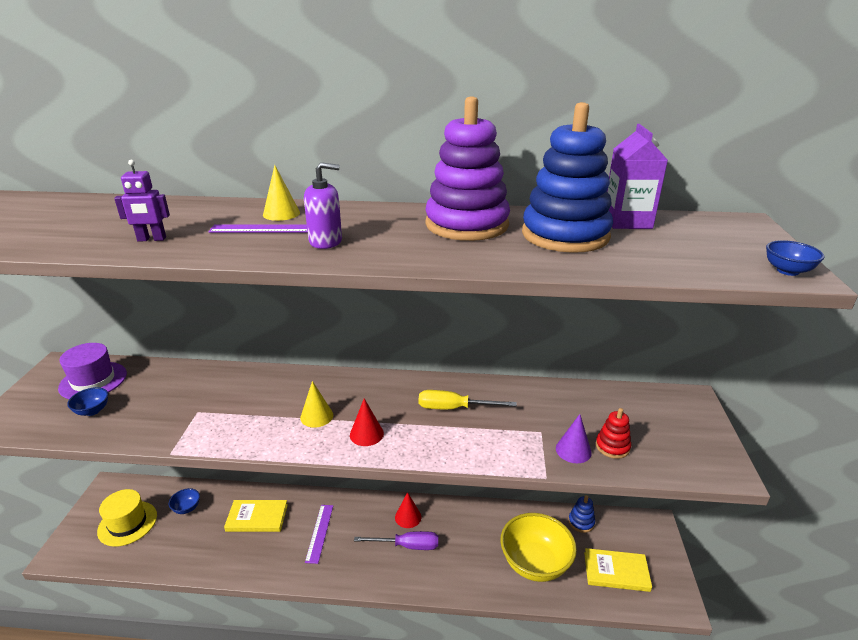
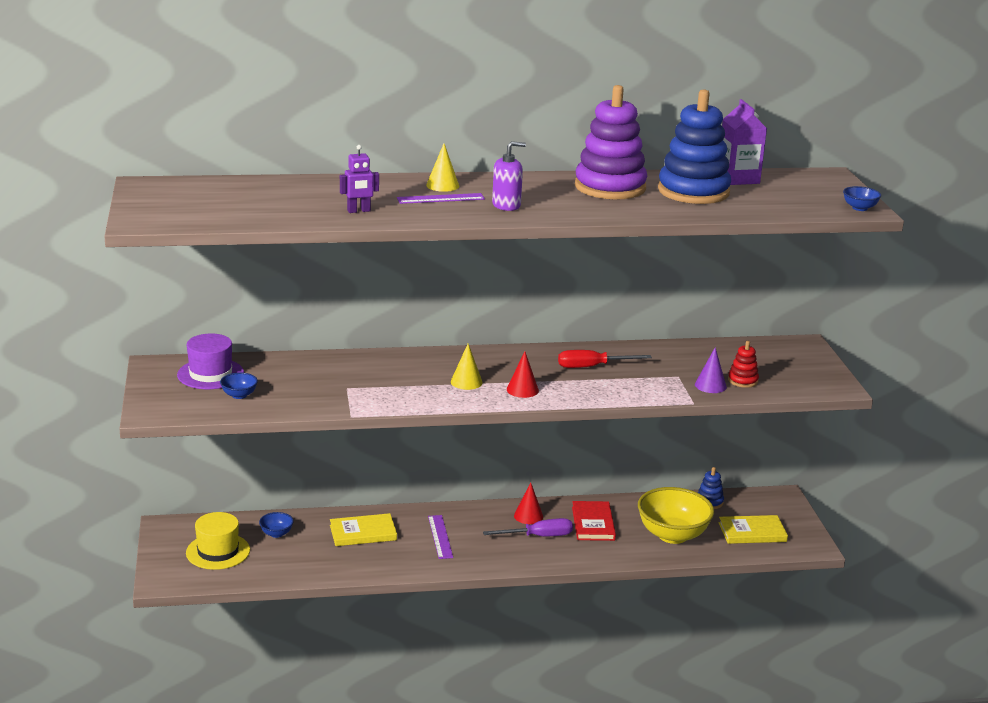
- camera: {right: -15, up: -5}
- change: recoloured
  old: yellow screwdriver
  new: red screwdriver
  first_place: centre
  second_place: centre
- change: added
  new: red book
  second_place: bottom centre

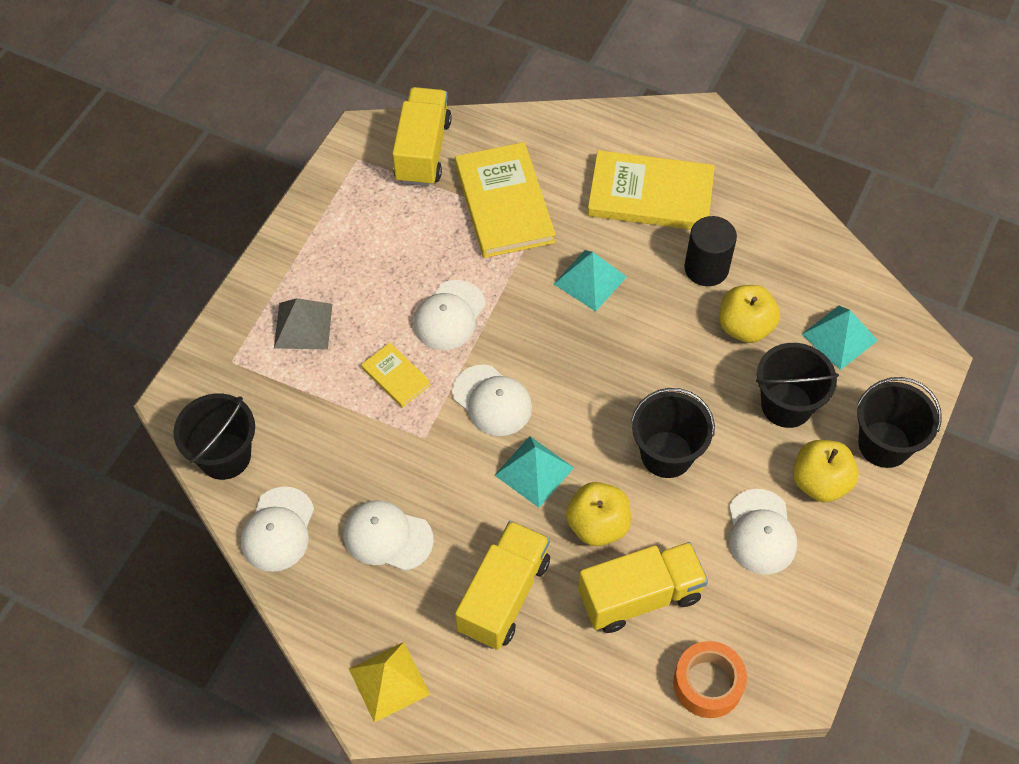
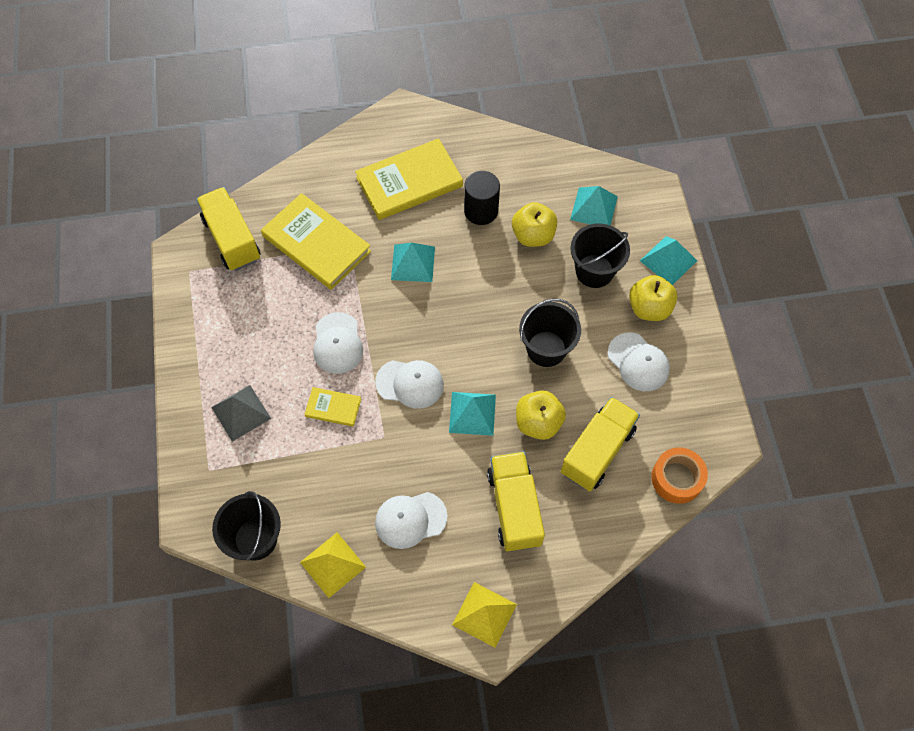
- camera: {right: -35, up: 5}
- change: replaced
  old: black bucket (4th from left)
  new: turquoise pyramid (4th from left)
  first_place: middle right
  second_place: middle right
- change: replaced
  old: white cap (1st from left)
  new: yellow pyramid (1st from left)
  first_place: bottom left
  second_place: bottom centre

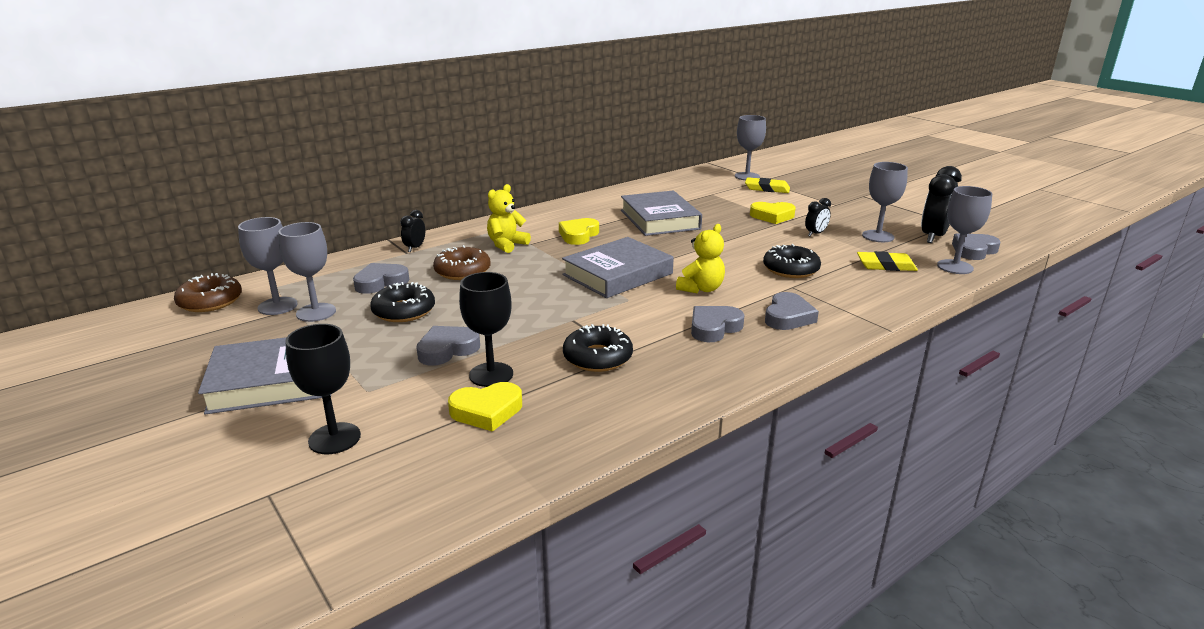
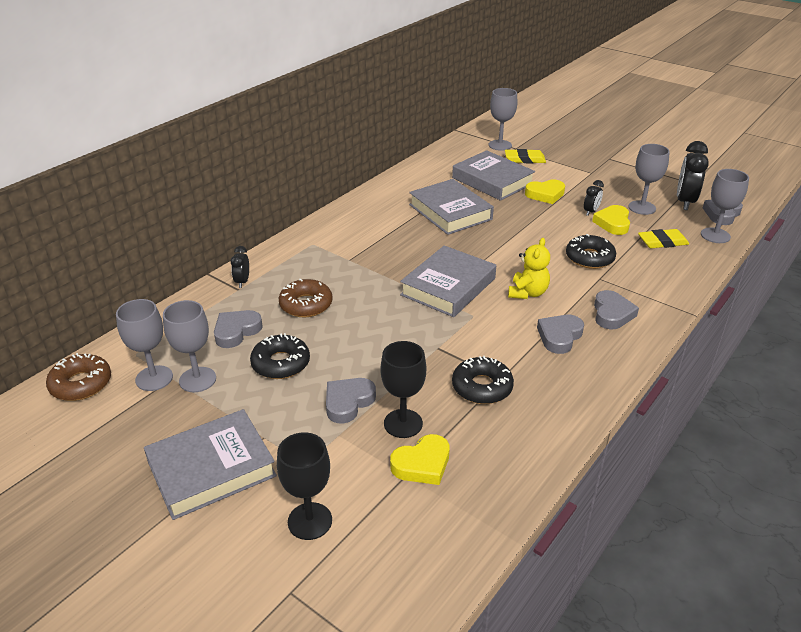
- camera: {right: -15, up: 10}
- change: removed
  old: yellow teddy bear (1st from left)
  first_place: centre
- change: moved
  old: yellow heart (2nd from left in the first image)
  new: yellow heart (3rd from left)
  first_place: centre
  second_place: middle right
- change: added
  new: grey book (4th from left)
  second_place: top centre

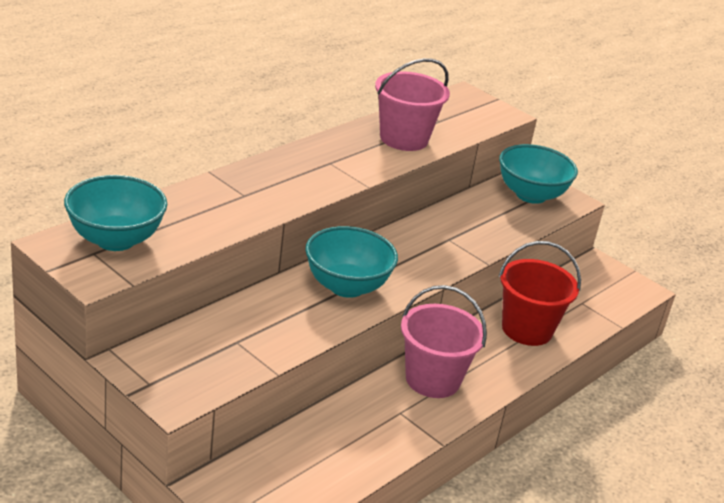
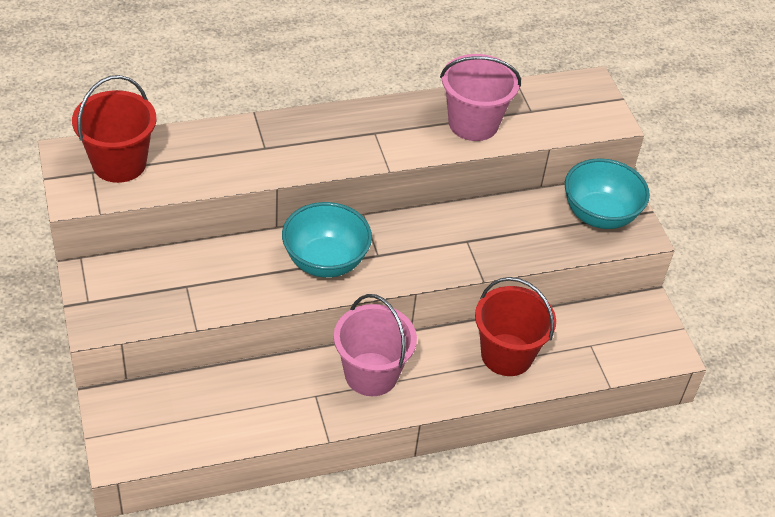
- camera: {right: 30, up: 15}
- change: replaced
  old: turquoise bowl (1st from left)
  new: red bucket (1st from left)
  first_place: middle left
  second_place: top left

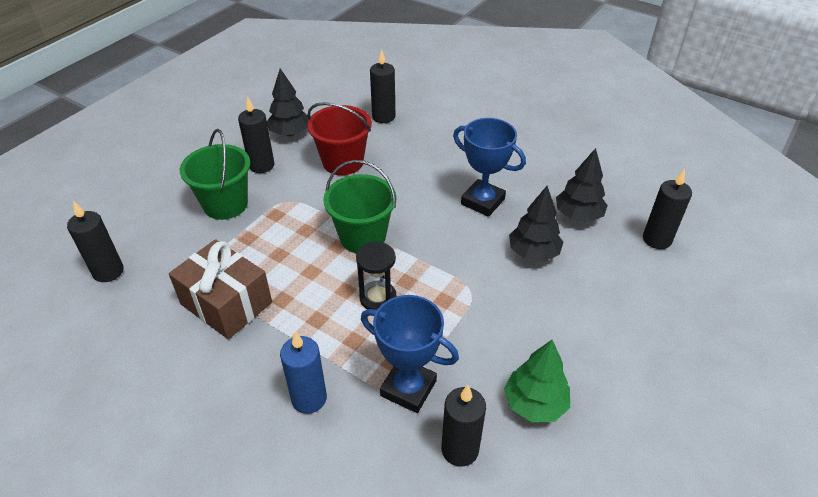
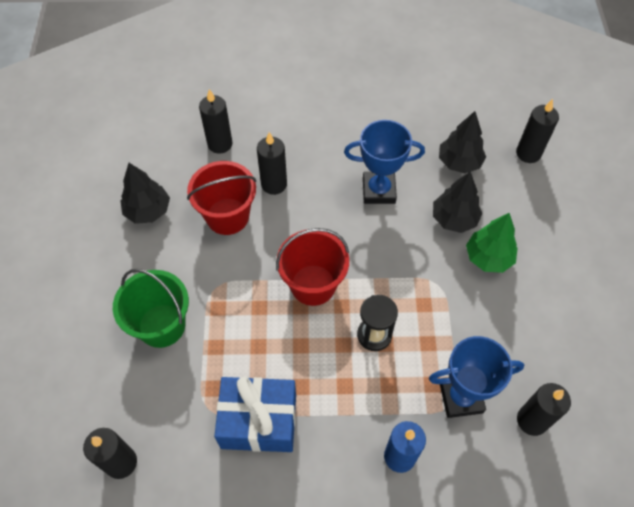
- camera: {right: -35, up: 15}
- change: moved
  old: black candle (2nd from left in the first image)
  new: black candle (3rd from left)
  first_place: top left
  second_place: top centre
- change: recoloured
  old: green bucket (2nd from left)
  new: red bucket (2nd from left)
  first_place: centre
  second_place: centre
- change: recoloured
  old: brown gift
  new: blue gift
  first_place: middle left
  second_place: bottom centre
- change: moved
  old: green tree
  first_place: bottom centre
  second_place: middle right

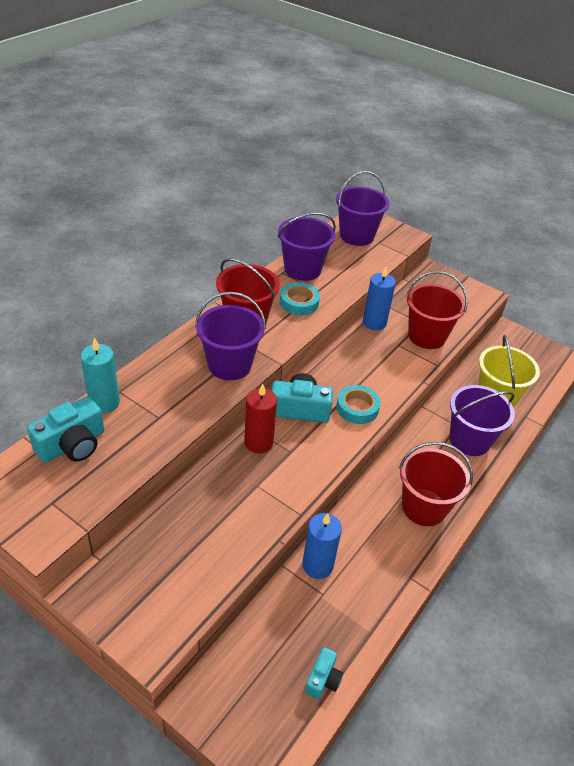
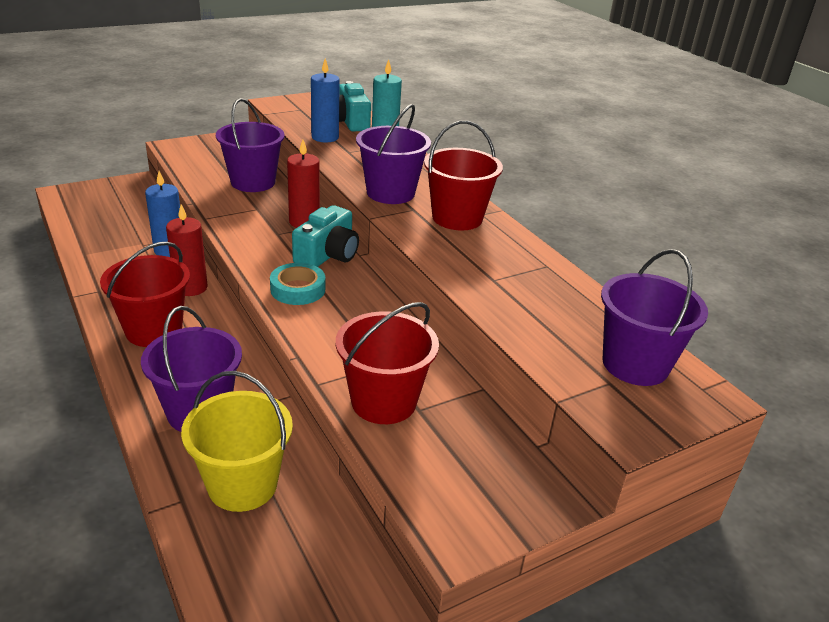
- camera: {right: 115, up: -10}
- change: moved
  old: purple bucket (2nd from left)
  first_place: top centre
  second_place: top left
- change: moved
  old: blue candle (2nd from left)
  first_place: centre
  second_place: top centre
- change: removed
  old: turquoise tape (1st from left)
  first_place: centre
- change: removed
  old: turquoise camera (3rd from left)
  first_place: bottom centre
- change: added
  new: red candle (1st from left)
  second_place: middle left

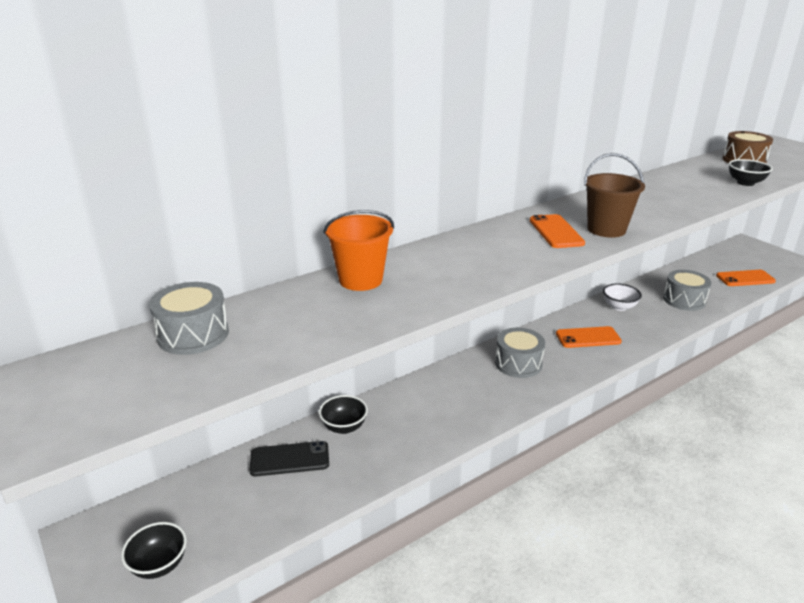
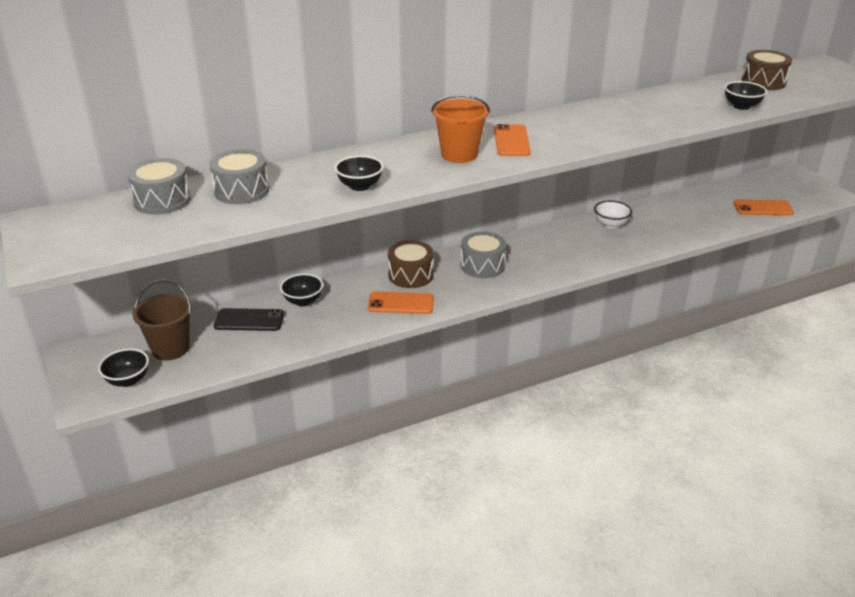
- camera: {right: 10, up: 5}
- change: moved
  old: brown bucket
  first_place: top right
  second_place: middle left
- change: moved
  old: orange bucket
  first_place: centre
  second_place: top centre
- change: moved
  old: grey drum (3rd from left in the first image)
  new: grey drum (2nd from left)
  first_place: middle right
  second_place: top left
- change: moved
  old: orange phone (2nd from left in the first image)
  new: orange phone (1st from left)
  first_place: middle right
  second_place: centre
- change: added
  new: black bowl (3rd from left)
  second_place: top centre
- change: added
  new: brown drum (1st from left)
  second_place: centre

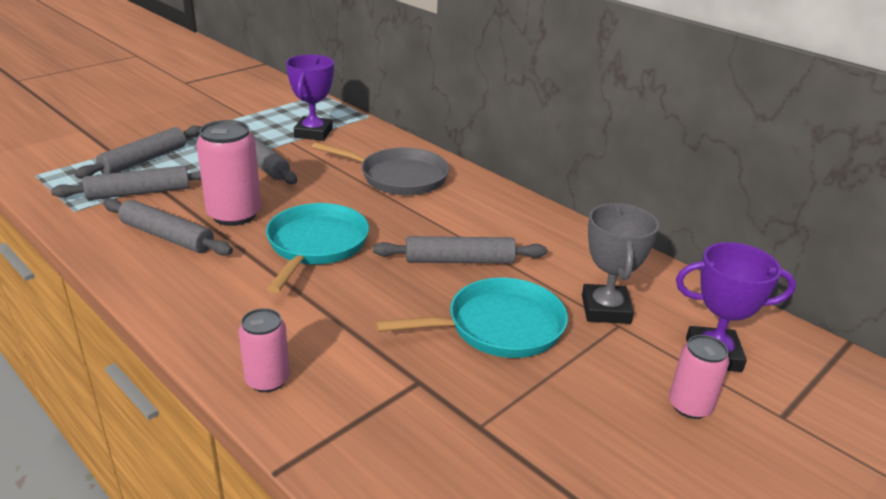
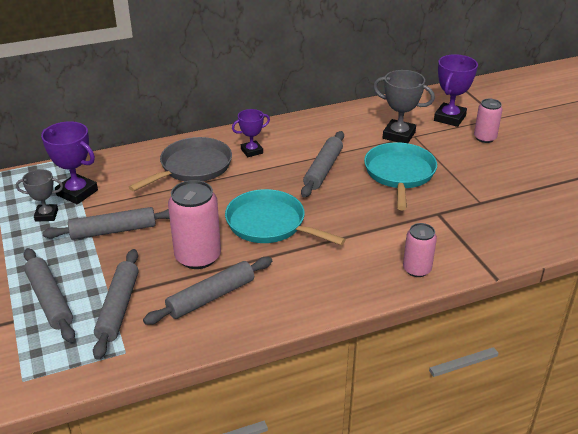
- camera: {right: -65, up: 5}
- change: added
  new: purple trophy (2nd from left)
  second_place: top centre
- change: added
  new: grey trophy (1st from left)
  second_place: middle left

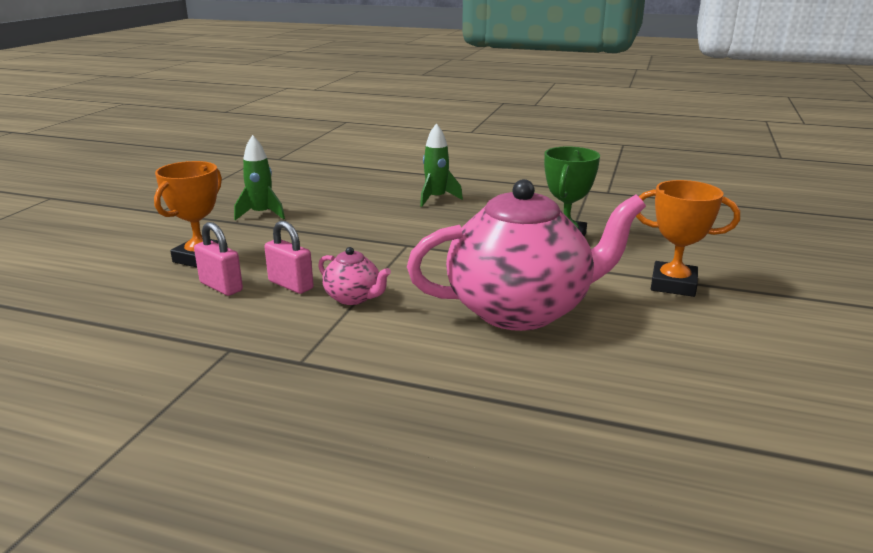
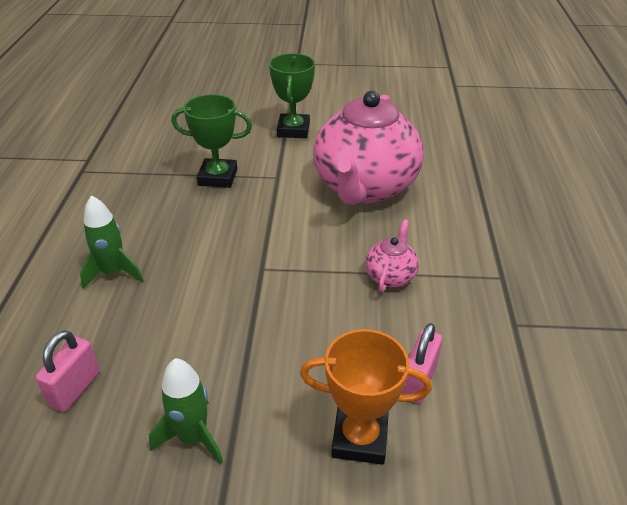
- camera: {right: -105, up: 15}
- change: turned
  old: pink teapot (2nd from left in the first image)
  first_place: centre
  second_place: top centre
  degrees: -135
- change: recoloured
  old: orange trophy (2nd from left)
  new: green trophy (2nd from left)
  first_place: middle right
  second_place: top centre
- change: moved
  old: pink padlock (2nd from left in the first image)
  new: pink padlock (1st from left)
  first_place: middle left
  second_place: bottom left

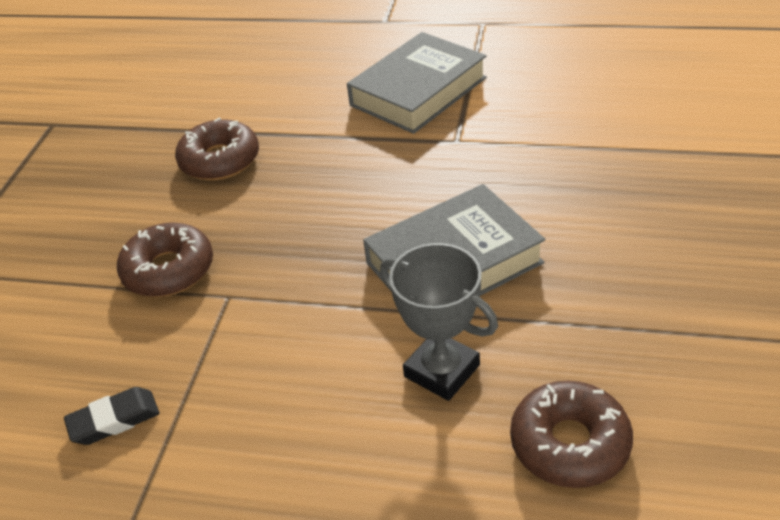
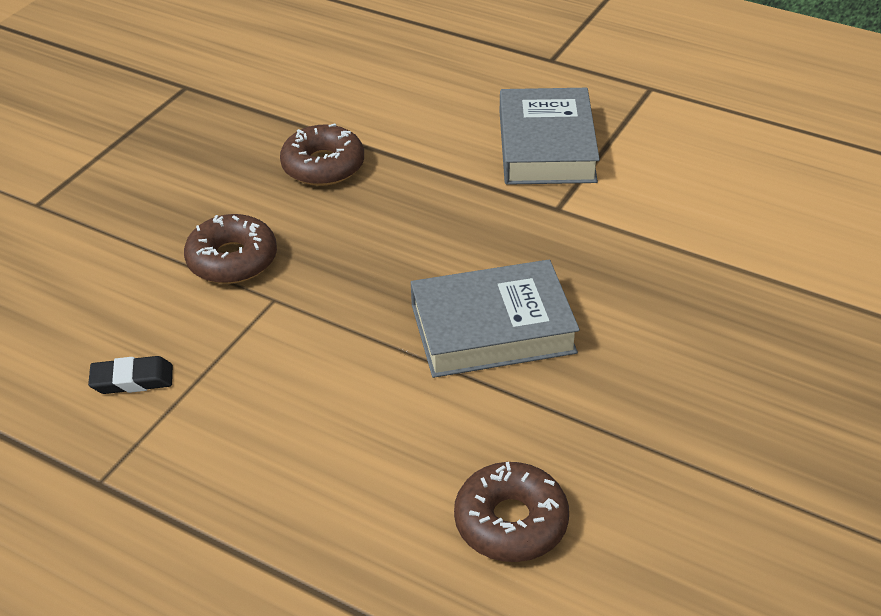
- camera: {right: 15, up: 0}
- change: turned
  old: grey book (1st from left in the first image)
  first_place: top centre
  second_place: top centre
  degrees: -60
- change: removed
  old: grey trophy
  first_place: centre

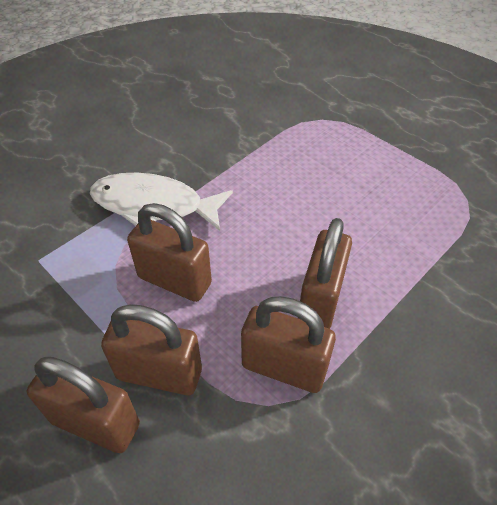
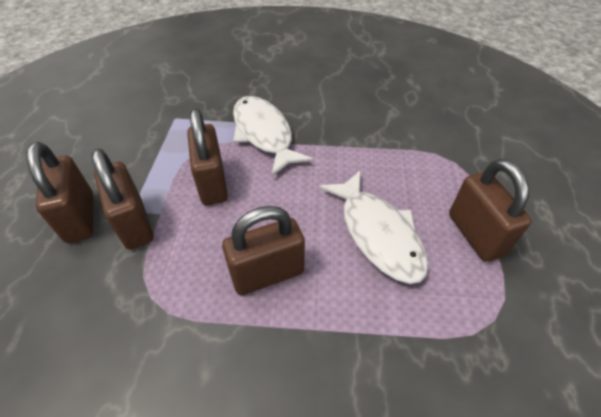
- camera: {right: 50, up: 0}
- change: moved
  old: brown padlock (4th from left in the first image)
  new: brown padlock (5th from left)
  first_place: bottom centre
  second_place: middle right
- change: added
  new: white fish (2nd from left)
  second_place: centre

